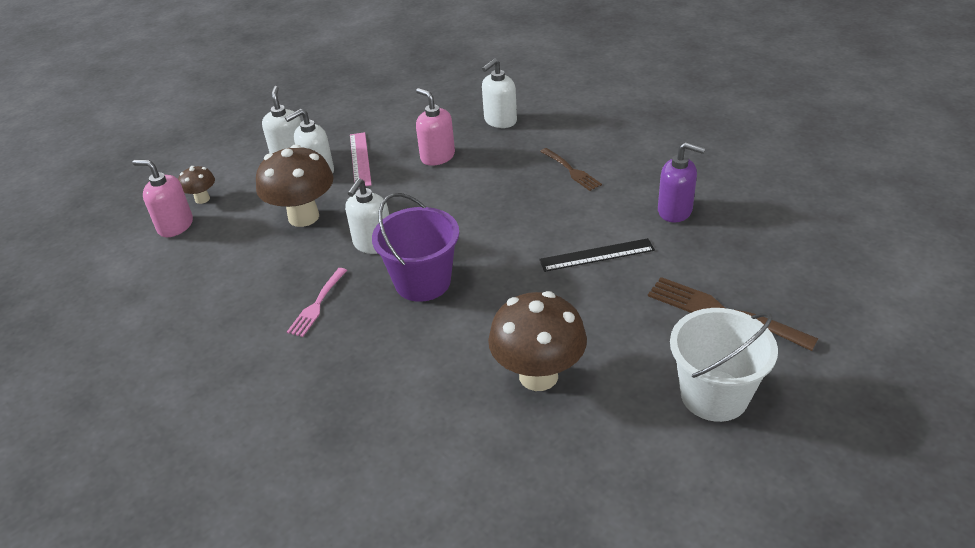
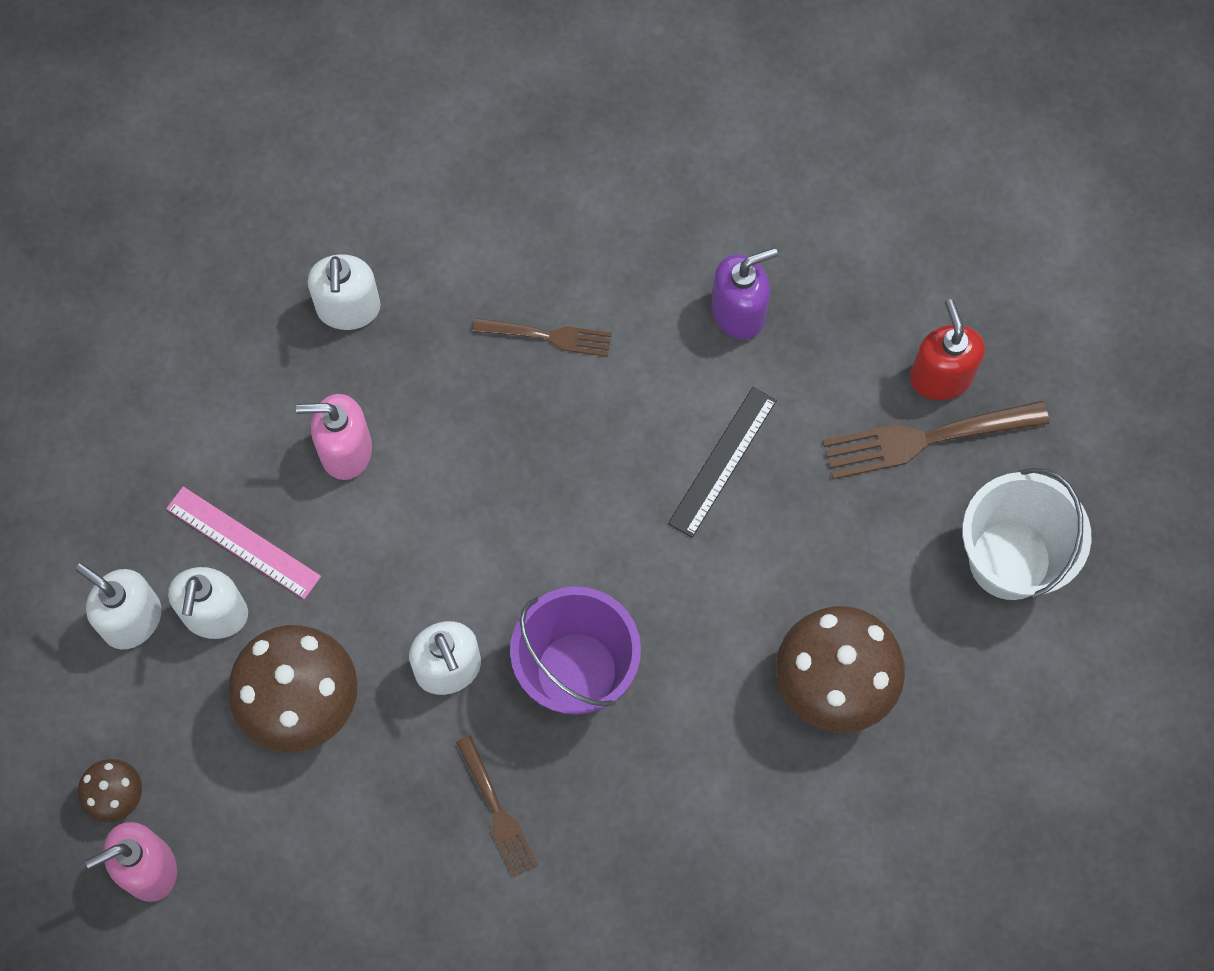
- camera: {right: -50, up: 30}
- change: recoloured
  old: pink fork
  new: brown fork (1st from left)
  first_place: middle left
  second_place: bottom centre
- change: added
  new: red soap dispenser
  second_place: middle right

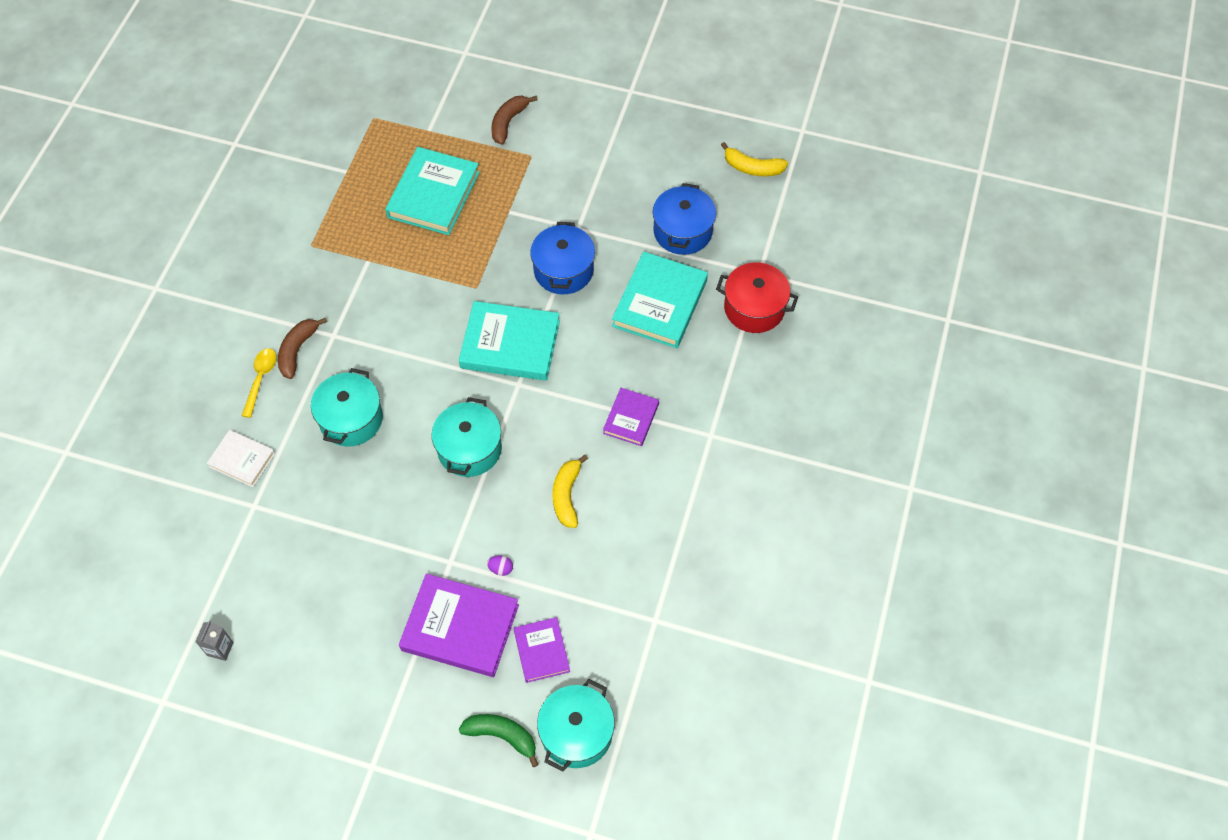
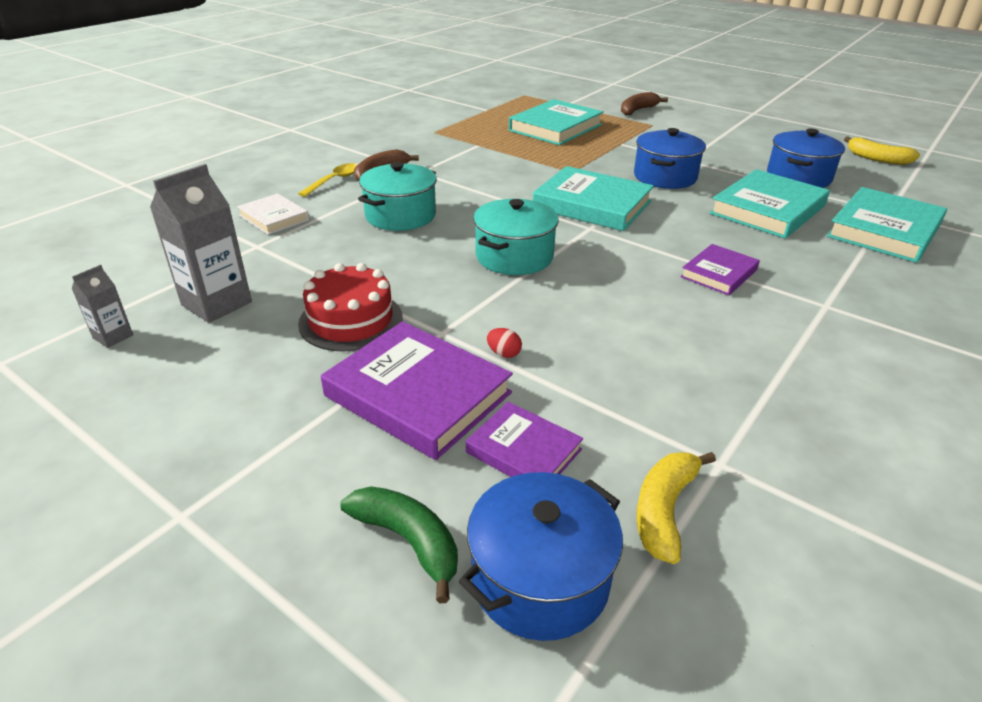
- camera: {right: 20, up: -25}
- change: replaced
  old: red pot
  new: turquoise book (4th from left)
  first_place: centre
  second_place: top right
- change: moved
  old: yellow banana (1st from left)
  first_place: centre
  second_place: bottom right
- change: recoloured
  old: purple egg
  new: red egg
  first_place: bottom centre
  second_place: centre
- change: turned
  old: purple book (2nd from left)
  first_place: bottom centre
  second_place: centre
  degrees: -60
- change: recoloured
  old: turquoise pot (3rd from left)
  new: blue pot (1st from left)
  first_place: bottom centre
  second_place: bottom centre
- change: added
  new: grey carton (2nd from left)
  second_place: middle left
- change: added
  new: red cake
  second_place: centre

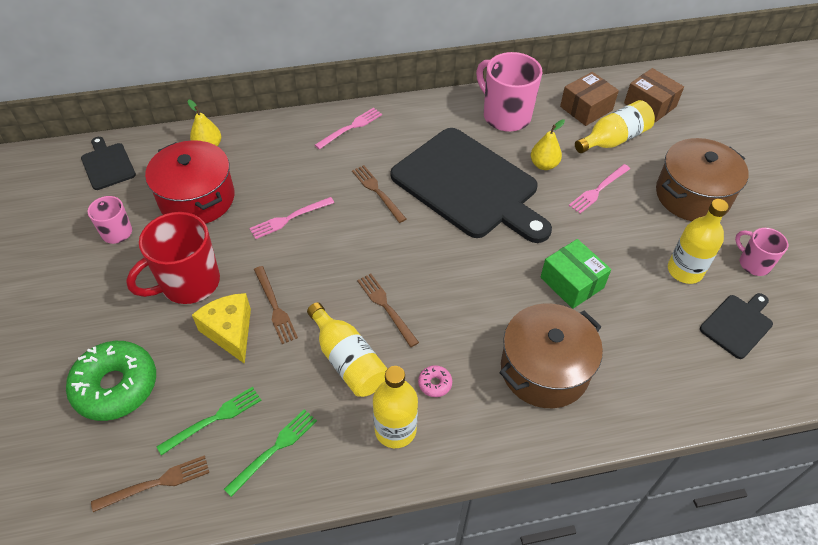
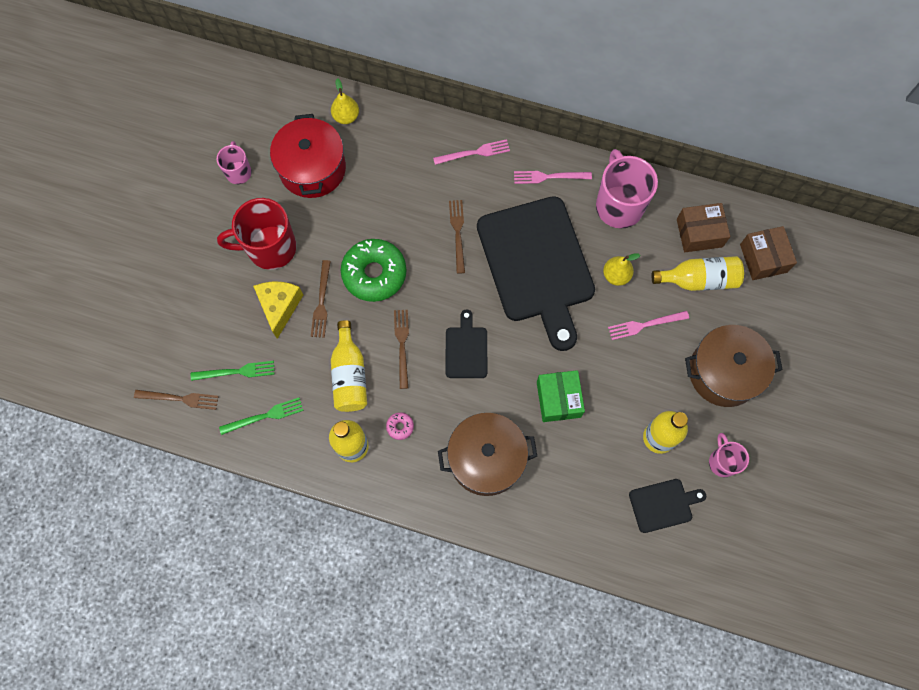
- camera: {right: 30, up: 20}
- change: moved
  old: black cutting board (1st from left)
  first_place: top left
  second_place: centre
- change: moved
  old: pink fork (1st from left in the first image)
  new: pink fork (2nd from left)
  first_place: centre
  second_place: top centre
- change: moved
  old: green donut
  first_place: bottom left
  second_place: centre

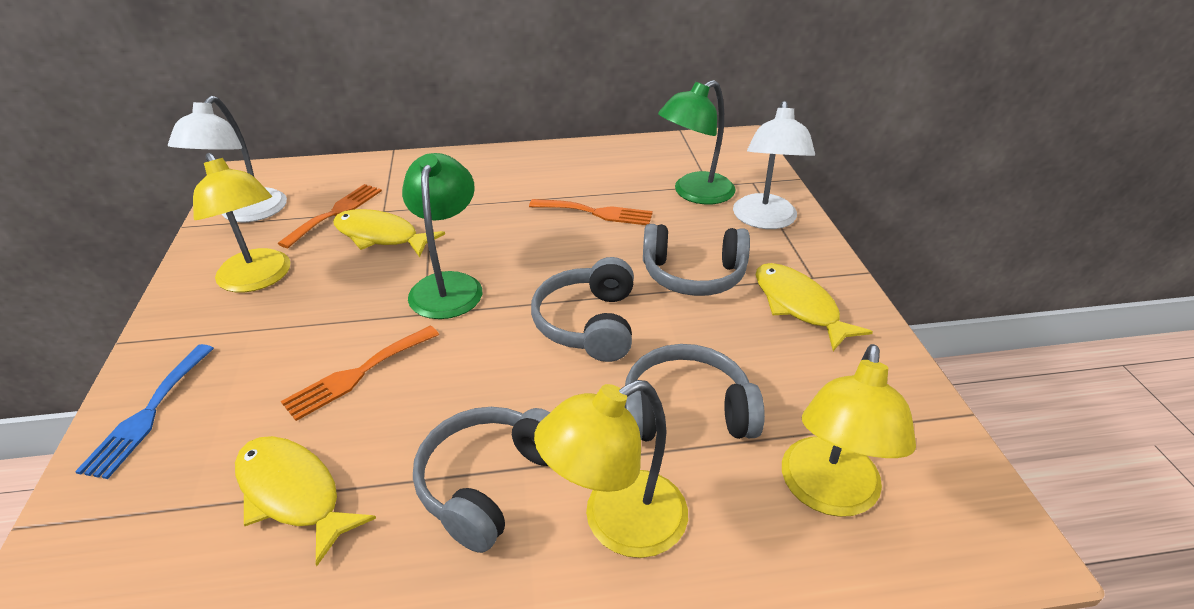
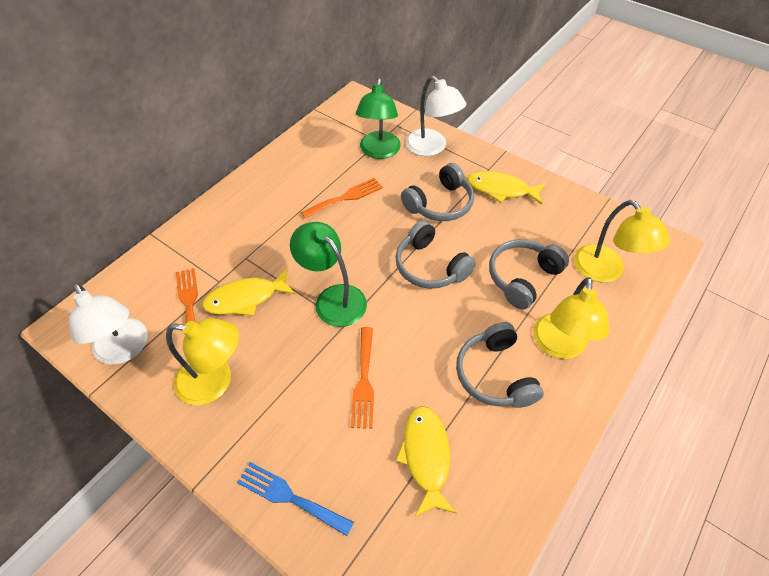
- camera: {right: -45, up: 15}
- change: turned
  old: blue fork
  first_place: bottom left
  second_place: bottom centre
  degrees: 150
- change: turned
  old: yellow fish (1st from left in the first image)
  first_place: bottom left
  second_place: bottom centre
  degrees: 90

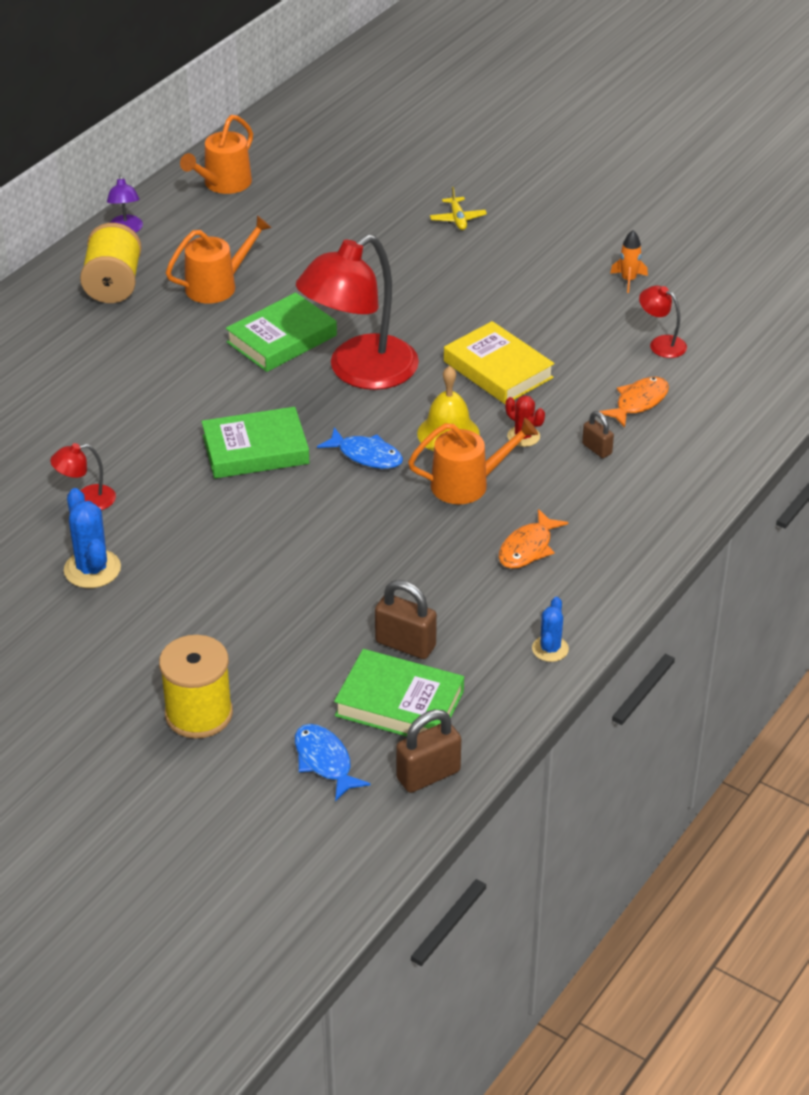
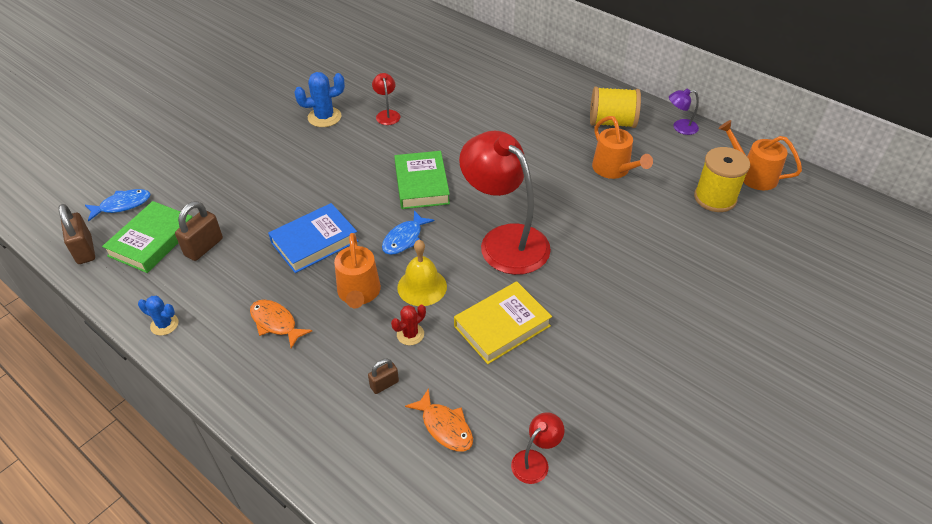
- camera: {right: 95, up: 5}
- change: removed
  old: yellow plane
  first_place: top centre
- change: removed
  old: orange rocket
  first_place: top right
- change: removed
  old: green book (2nd from left)
  first_place: top centre
- change: moved
  old: yellow spool (2nd from left)
  first_place: middle left
  second_place: middle right
- change: added
  new: blue book
  second_place: centre

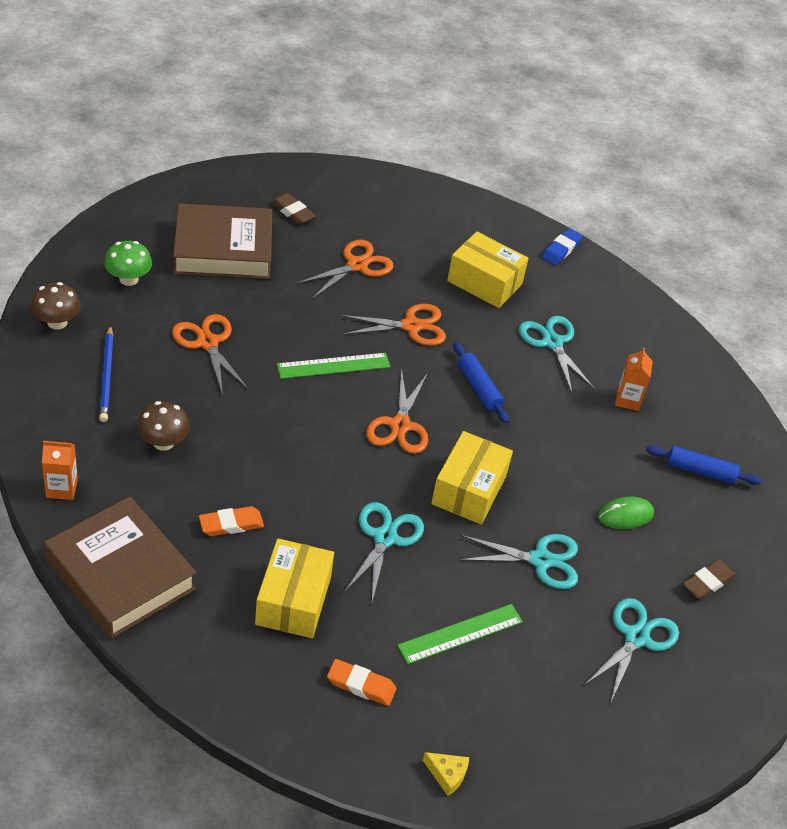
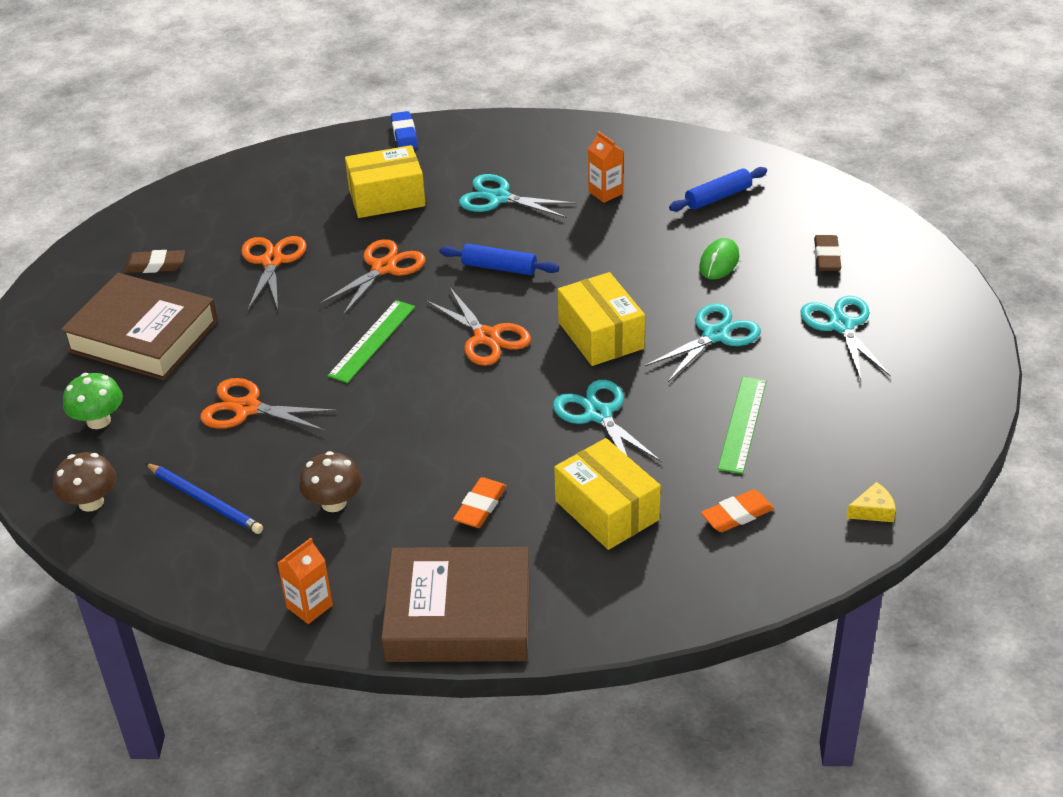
- camera: {right: -40, up: -5}
- change: turned
  old: brown book (2nd from left in the first image)
  first_place: top left
  second_place: middle left
  degrees: 75

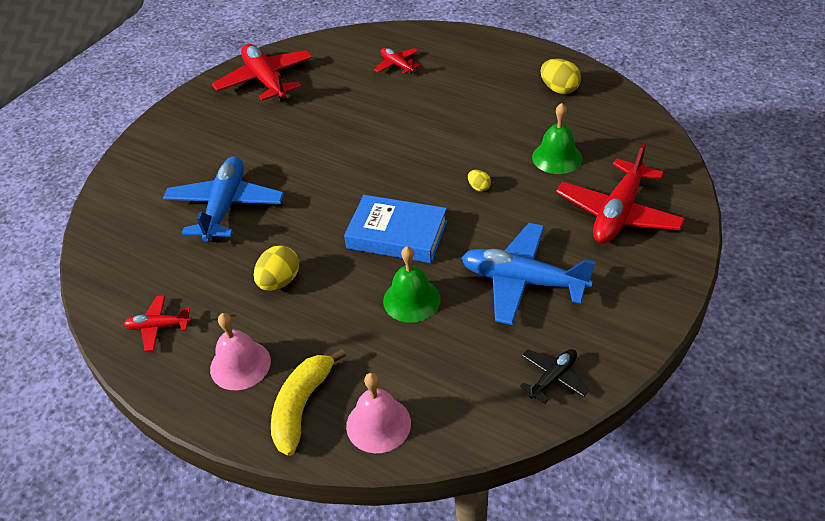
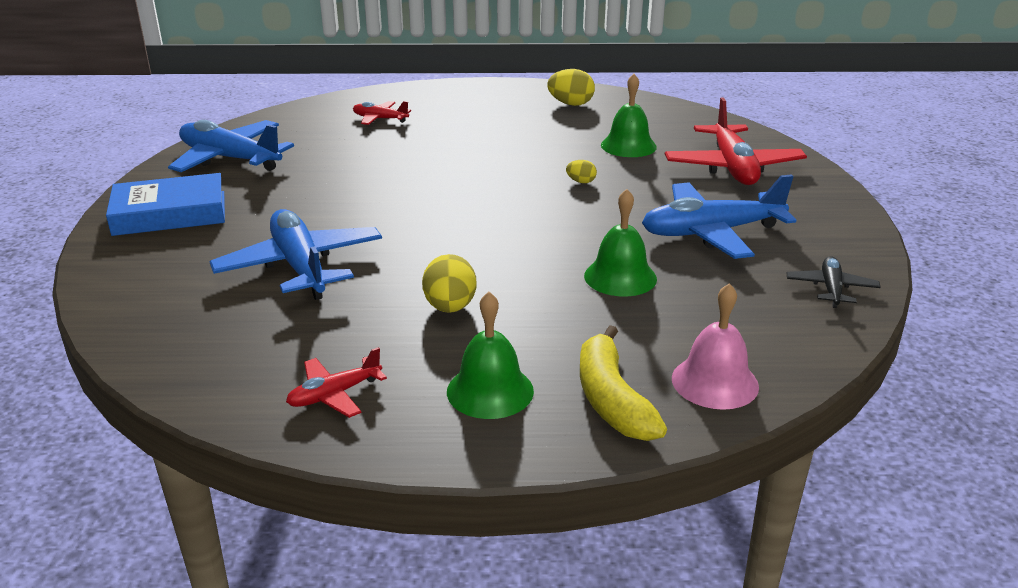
- camera: {right: -35, up: -15}
- change: recoloured
  old: red plane (2nd from left)
  new: blue plane (1st from left)
  first_place: top left
  second_place: top left
- change: moved
  old: blue book
  first_place: centre
  second_place: middle left
- change: recoloured
  old: pink bell (1st from left)
  new: green bell (1st from left)
  first_place: bottom left
  second_place: centre

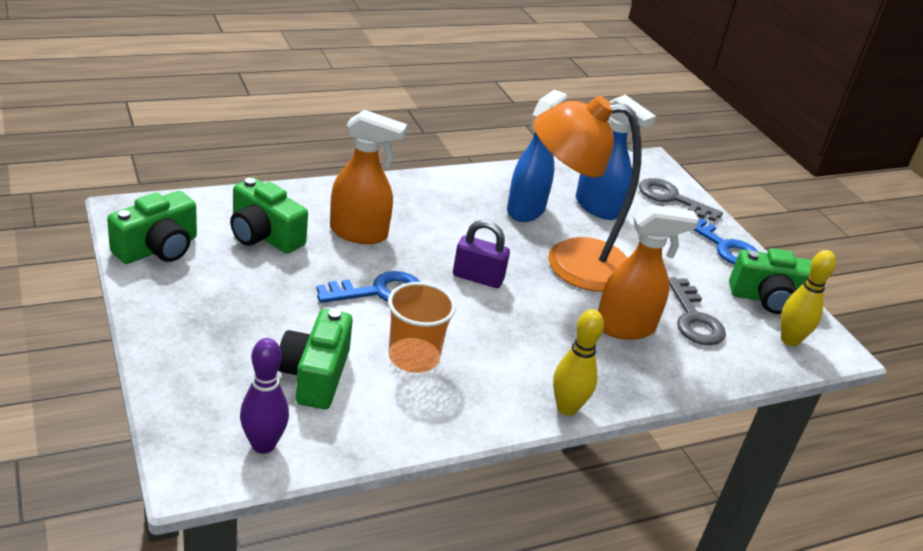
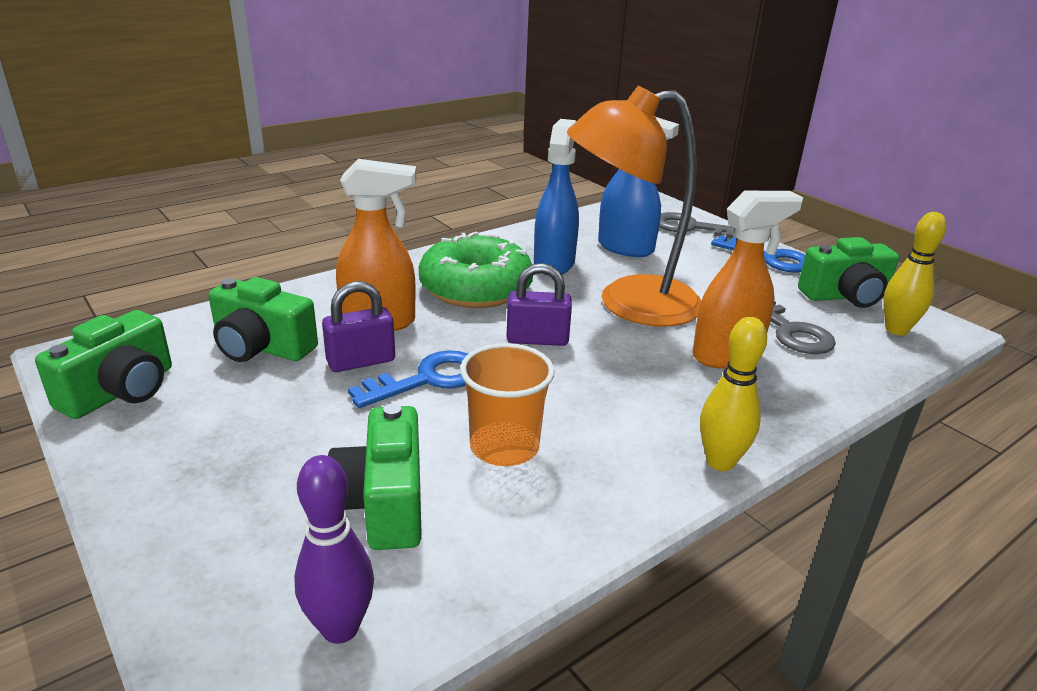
- camera: {right: -10, up: -5}
- change: added
  new: green donut
  second_place: centre
- change: added
  new: purple padlock (1st from left)
  second_place: centre

